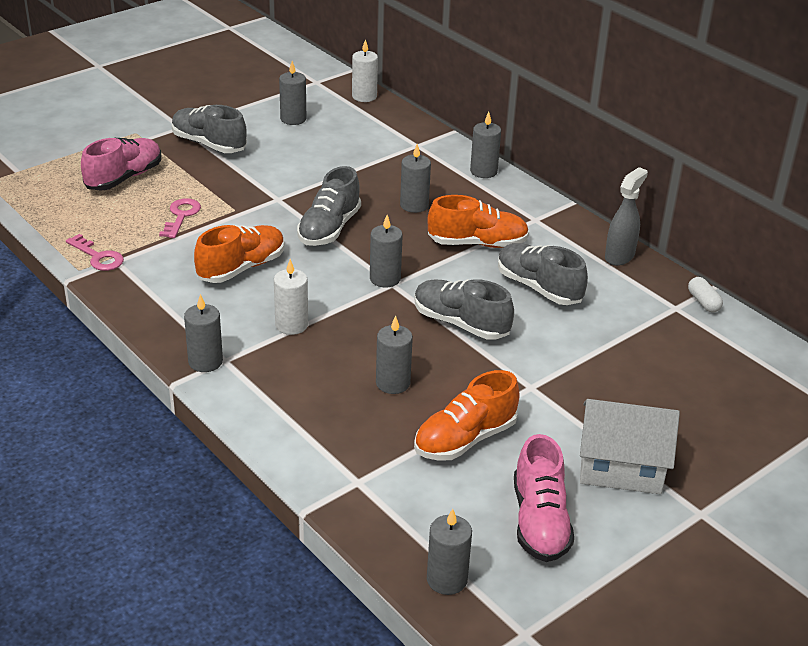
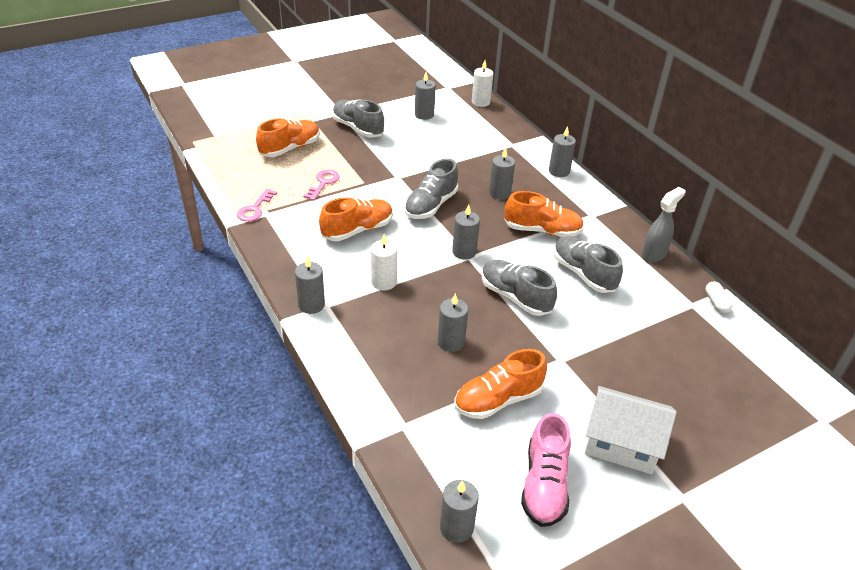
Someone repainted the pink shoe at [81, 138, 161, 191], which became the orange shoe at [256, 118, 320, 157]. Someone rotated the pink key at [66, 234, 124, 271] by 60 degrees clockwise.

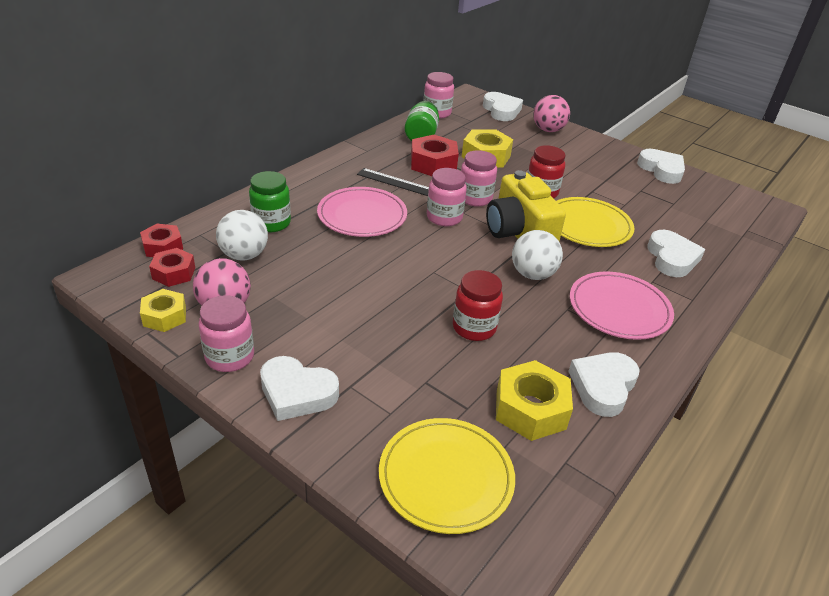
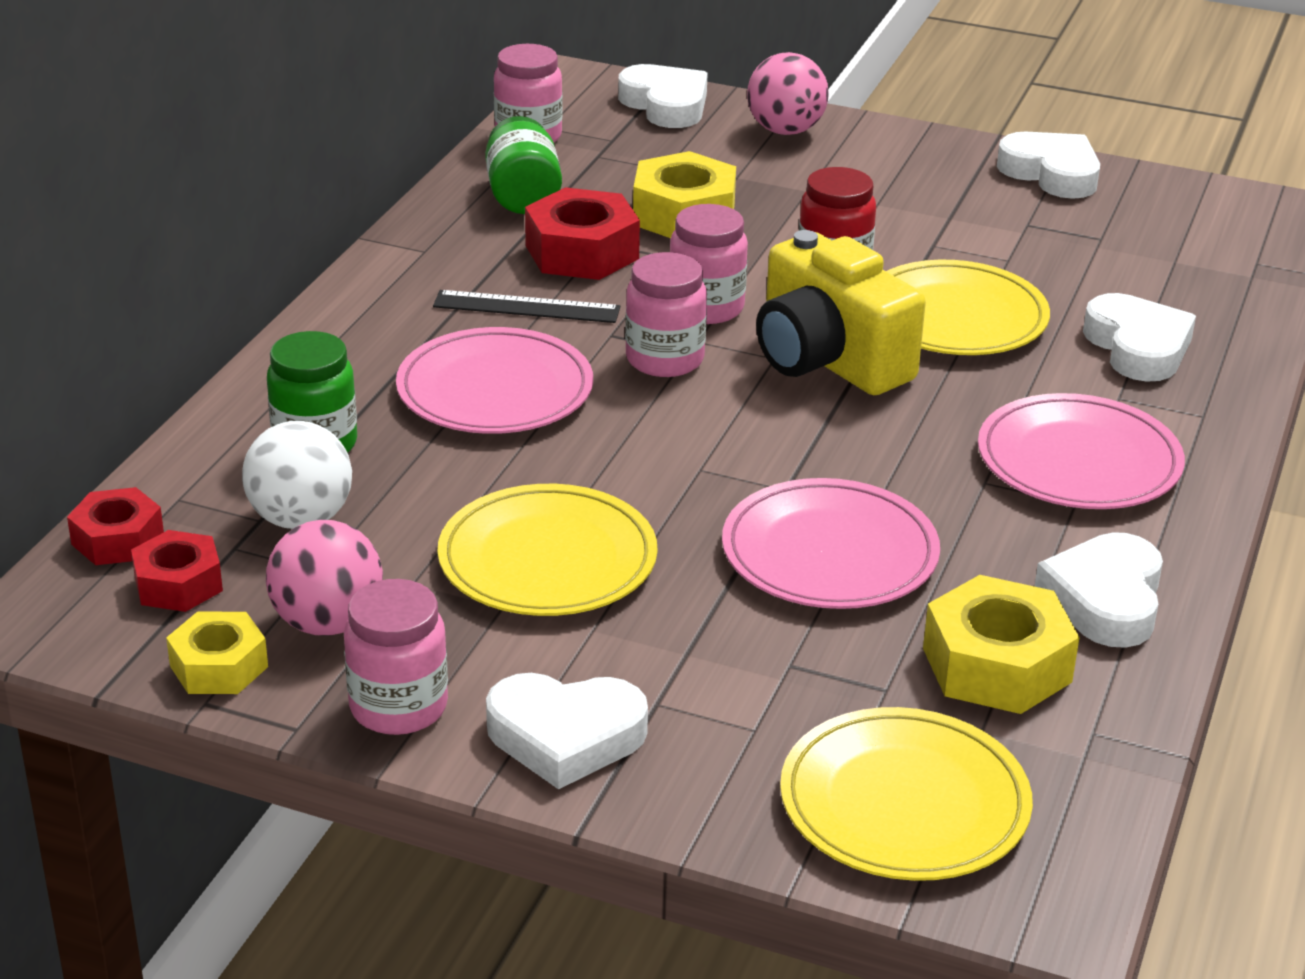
Someone took away the white ball at [512, 230, 563, 280]. Someone swapped the red jar at [453, 270, 503, 341] for the pink plate at [722, 478, 940, 609]. Someone put down the yellow plate at [437, 484, 658, 616].

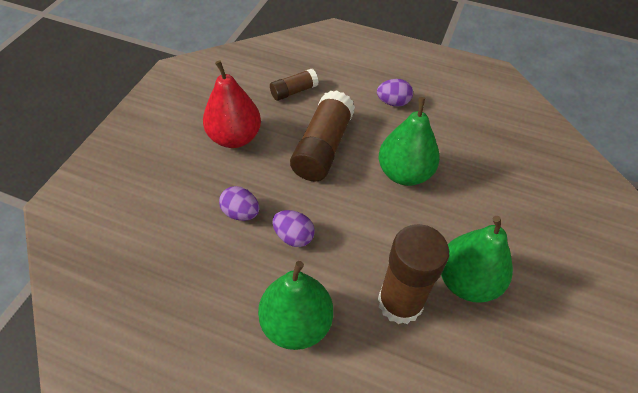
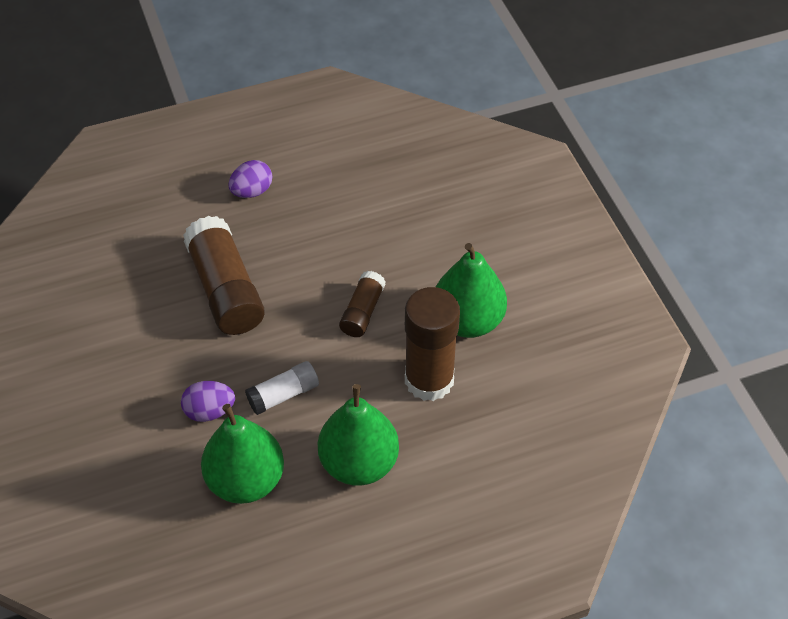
Someone took away the red pear at [203, 60, 261, 148]. Someone carried the brown glue stick from [270, 69, 319, 101] to [339, 271, 386, 337]. Someone carried the green pear from [379, 97, 440, 186] to [201, 404, 284, 504]. Someone swapped the purple egg at [272, 210, 315, 247] for the white glue stick at [245, 361, 319, 415].

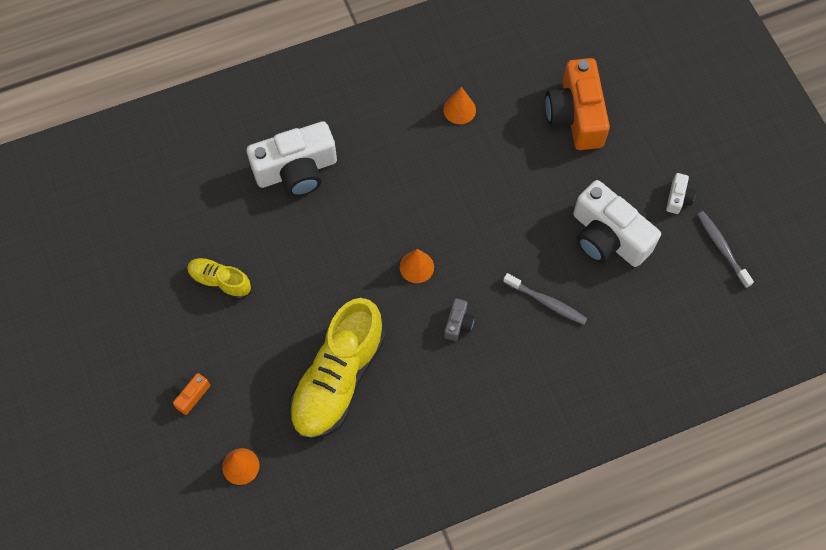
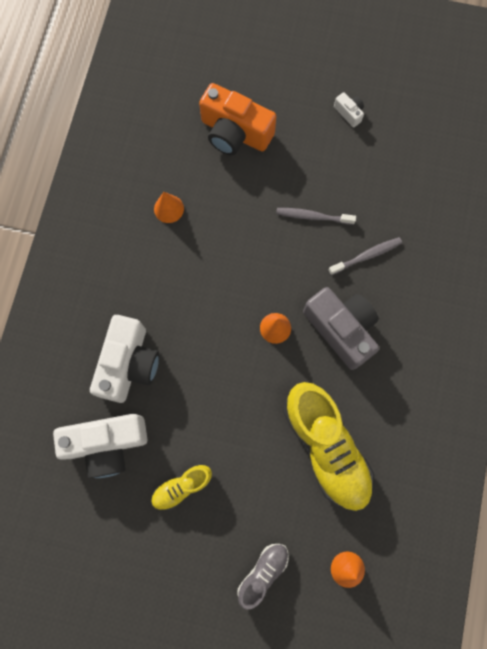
Someone carried the white camera from [573, 180, 661, 267] to [53, 414, 147, 478]. Someone carried the grey toothbrush from [697, 211, 754, 288] to [276, 208, 356, 225]. Someone scaled the grey camera at [444, 298, 475, 341] by 2.30. Someone swapped the orange camera at [173, 373, 210, 415] for the grey shoe at [237, 544, 289, 610].

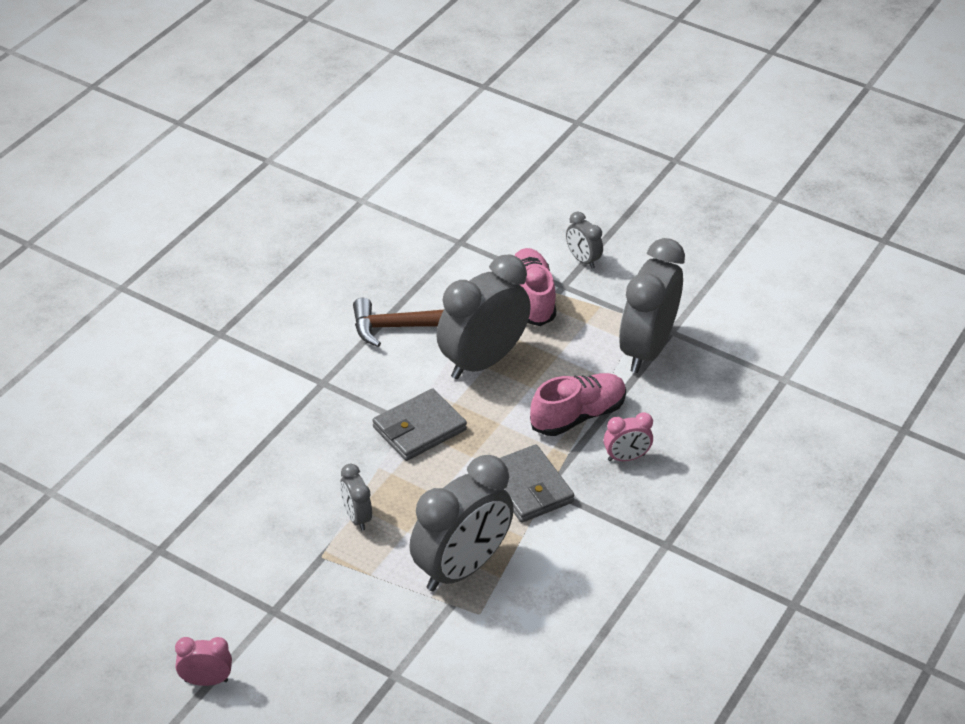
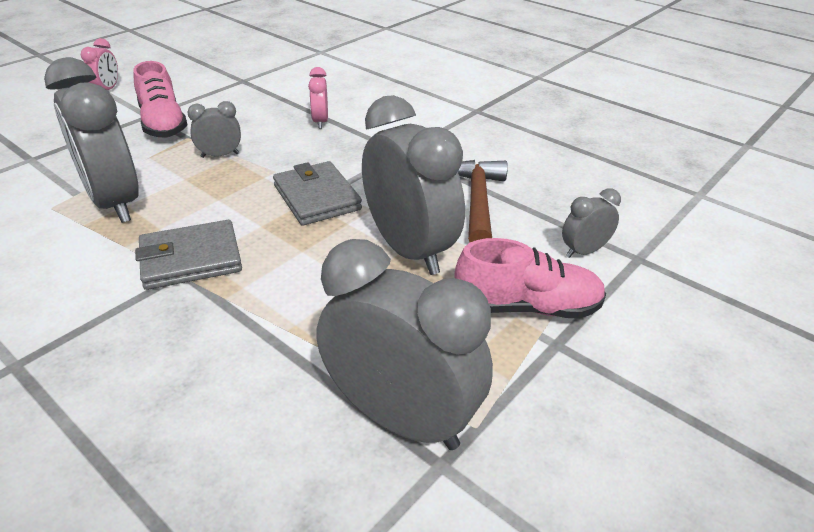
Someone carried the grey clock from [566, 212, 603, 269] to [562, 188, 621, 258]. Someone carried the pink shoe from [530, 373, 626, 436] to [133, 61, 187, 138]. Someone carried the pink clock from [604, 412, 653, 461] to [308, 67, 328, 129].

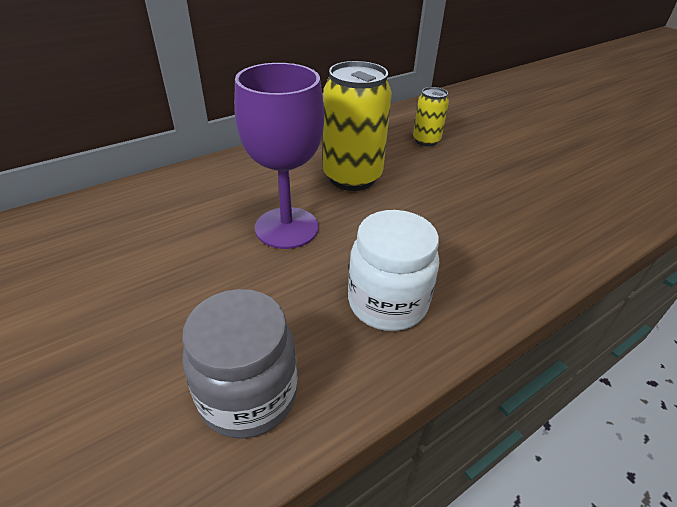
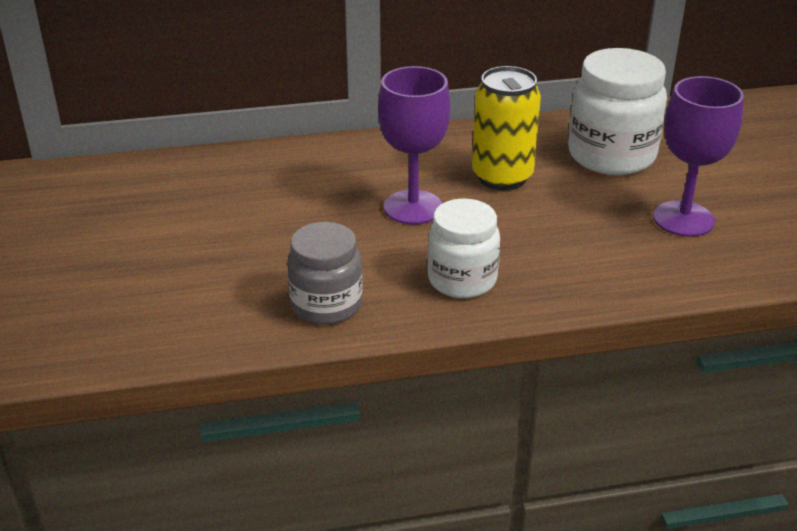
Someone swapped the yellow can at [413, 87, 449, 146] for the white jar at [568, 48, 667, 175]. Someone put down the purple goblet at [653, 76, 744, 237].

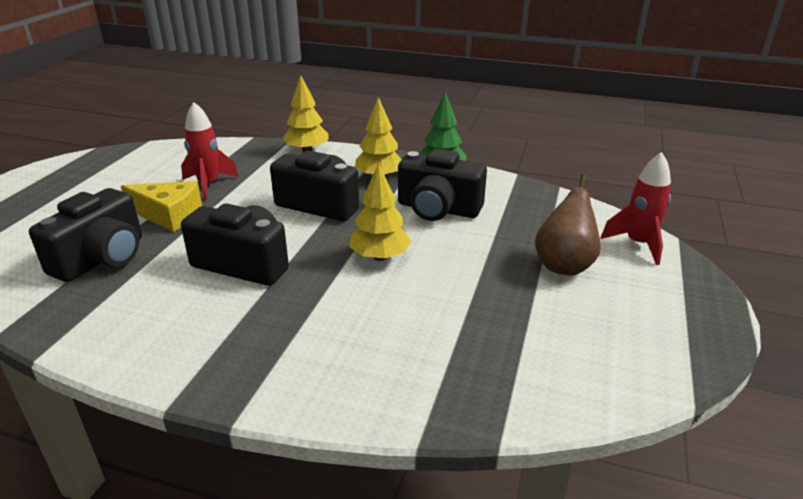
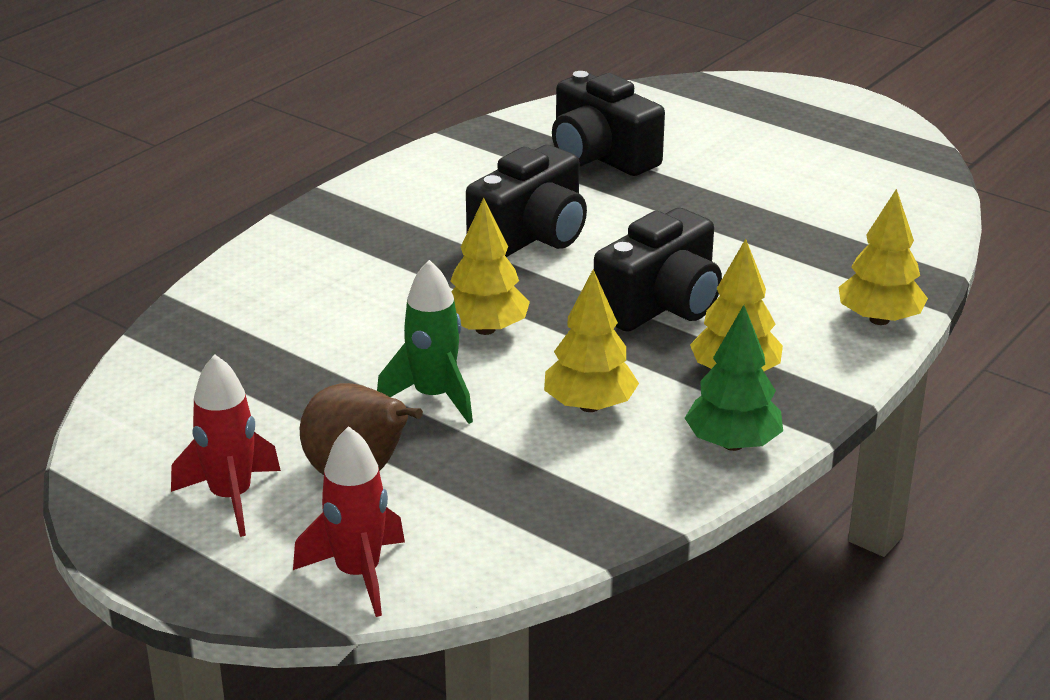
Someone carried the red rocket from [181, 102, 239, 200] to [171, 354, 281, 537]. Someone swapped the black camera at [398, 149, 487, 221] for the yellow tree at [544, 269, 639, 412]. Someone took away the yellow cheese at [121, 181, 202, 232]. Someone put down the green rocket at [377, 260, 473, 424].

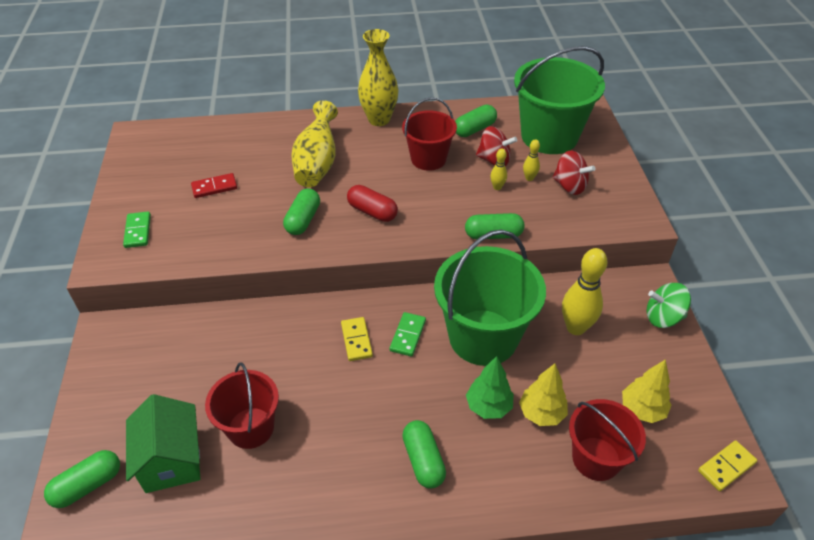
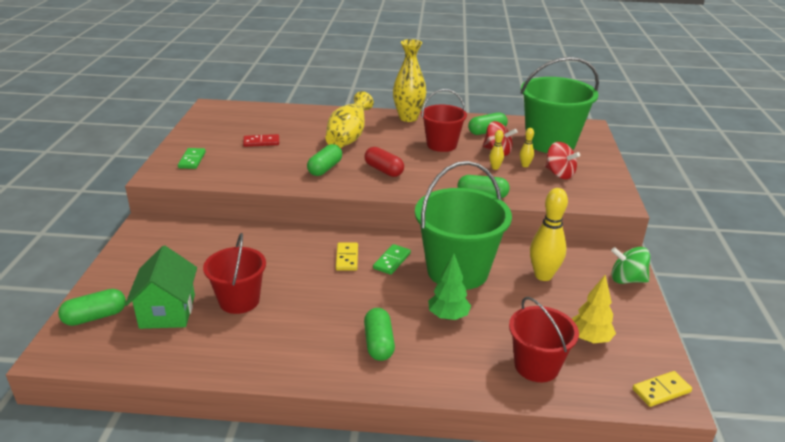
Someone took away the yellow tree at [519, 364, 568, 426].

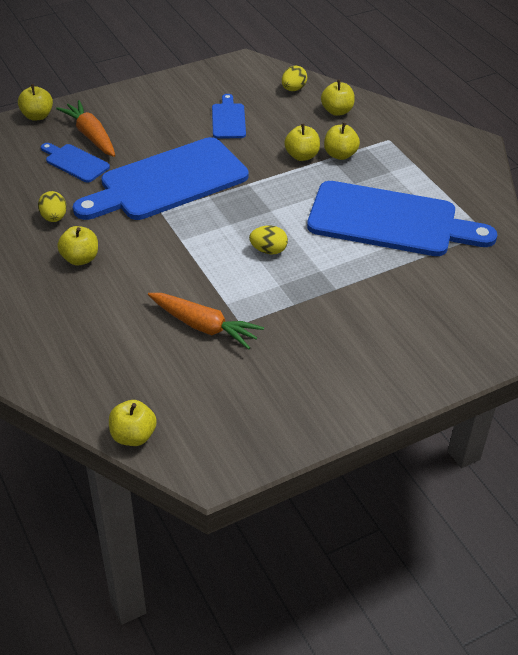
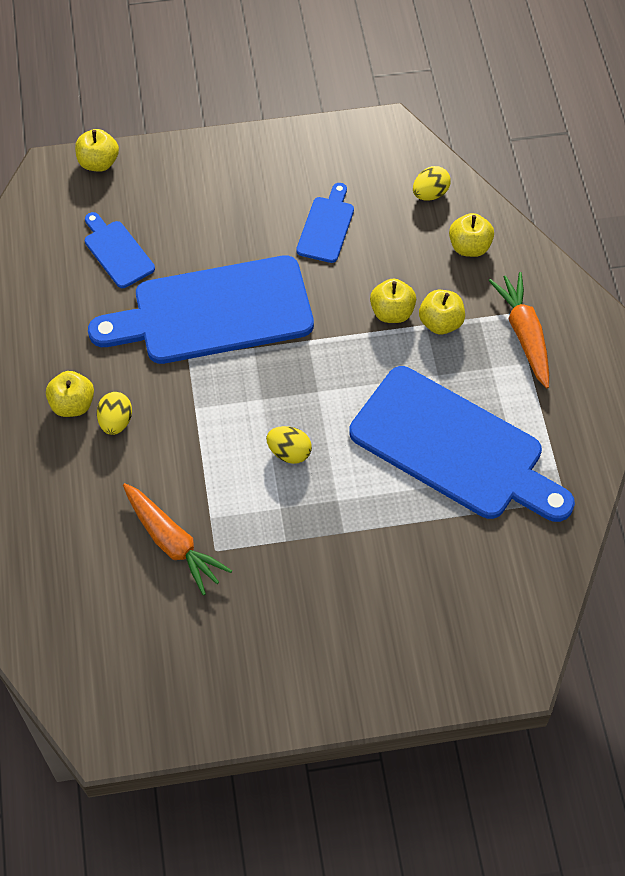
Someone carried the orange carrot from [56, 100, 115, 157] to [488, 272, 549, 388]. Someone carried the yellow egg from [38, 191, 67, 222] to [97, 392, 132, 435]. Someone took away the yellow apple at [109, 400, 157, 446].

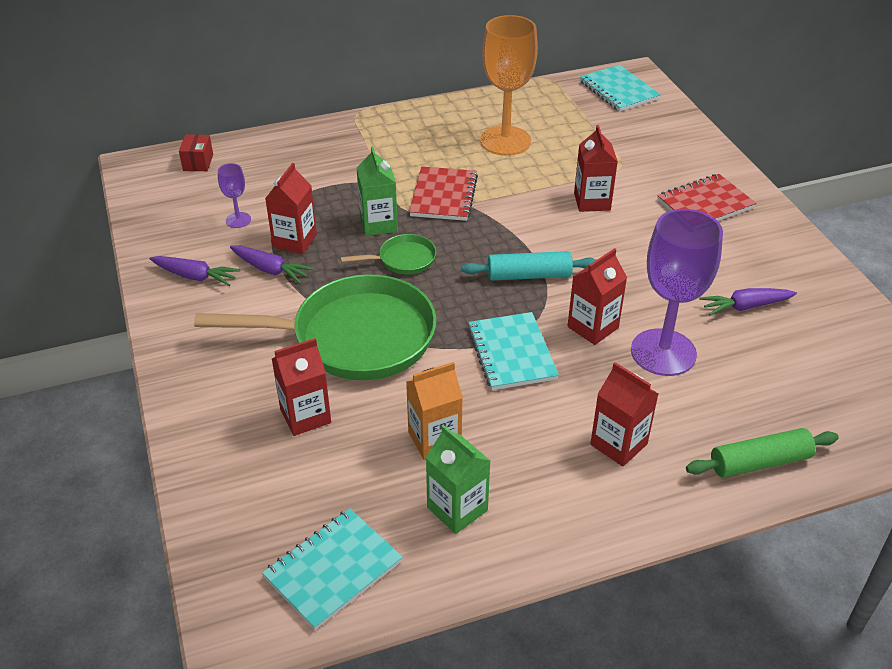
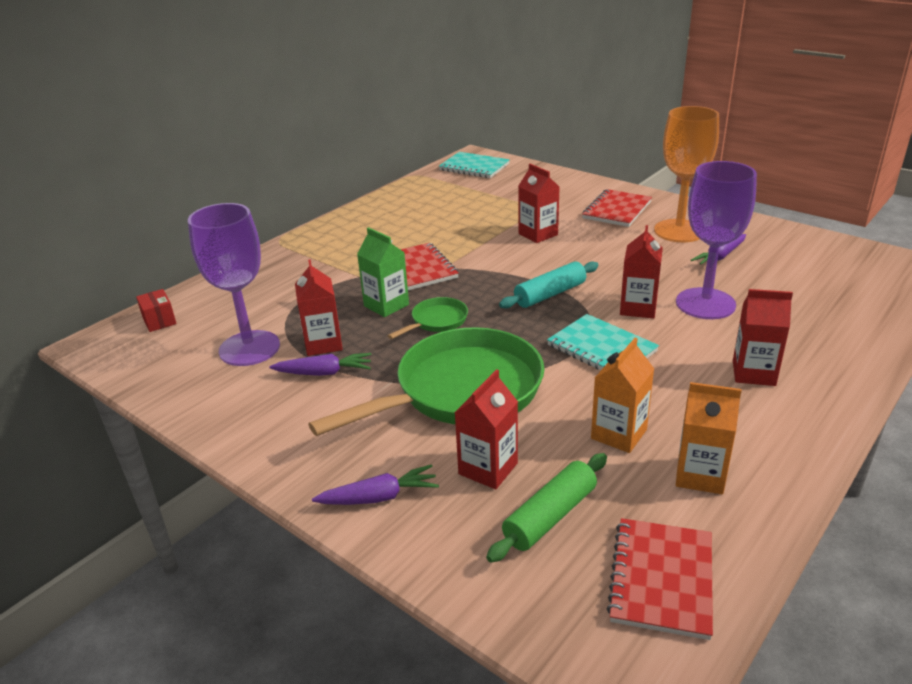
Someone carried the orange goblet from [480, 15, 538, 156] to [654, 106, 719, 242]. Someone scaled the purple goblet at [218, 163, 251, 228] by 2.24. Someone carried the purple carrot from [150, 256, 240, 286] to [312, 464, 439, 505]. Someone repainted the green carton at [426, 425, 490, 534], which became the orange carton at [676, 382, 742, 494]. Someone carried the green rolling pin from [686, 428, 839, 478] to [486, 453, 607, 563]. Someone repainted the turquoise notebook at [262, 508, 403, 630], which became the red notebook at [607, 518, 713, 640].

